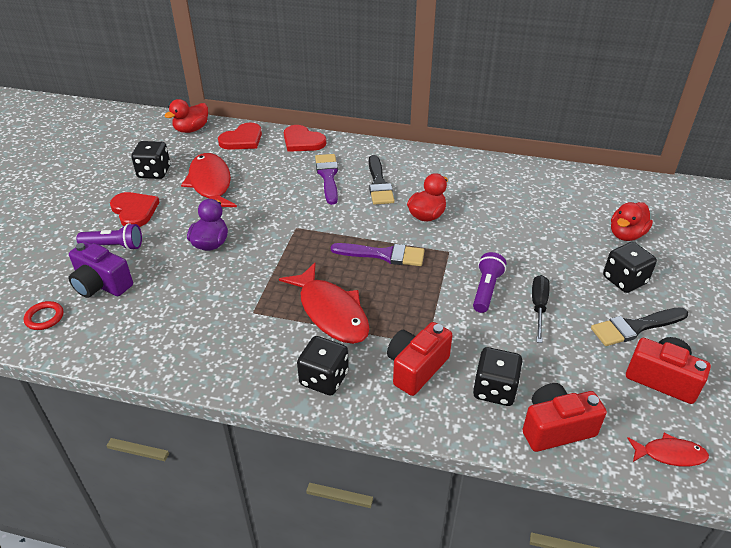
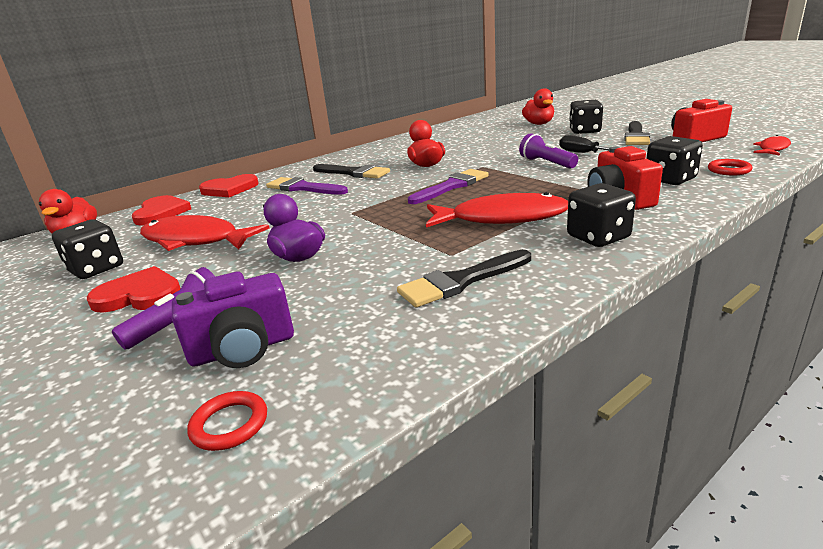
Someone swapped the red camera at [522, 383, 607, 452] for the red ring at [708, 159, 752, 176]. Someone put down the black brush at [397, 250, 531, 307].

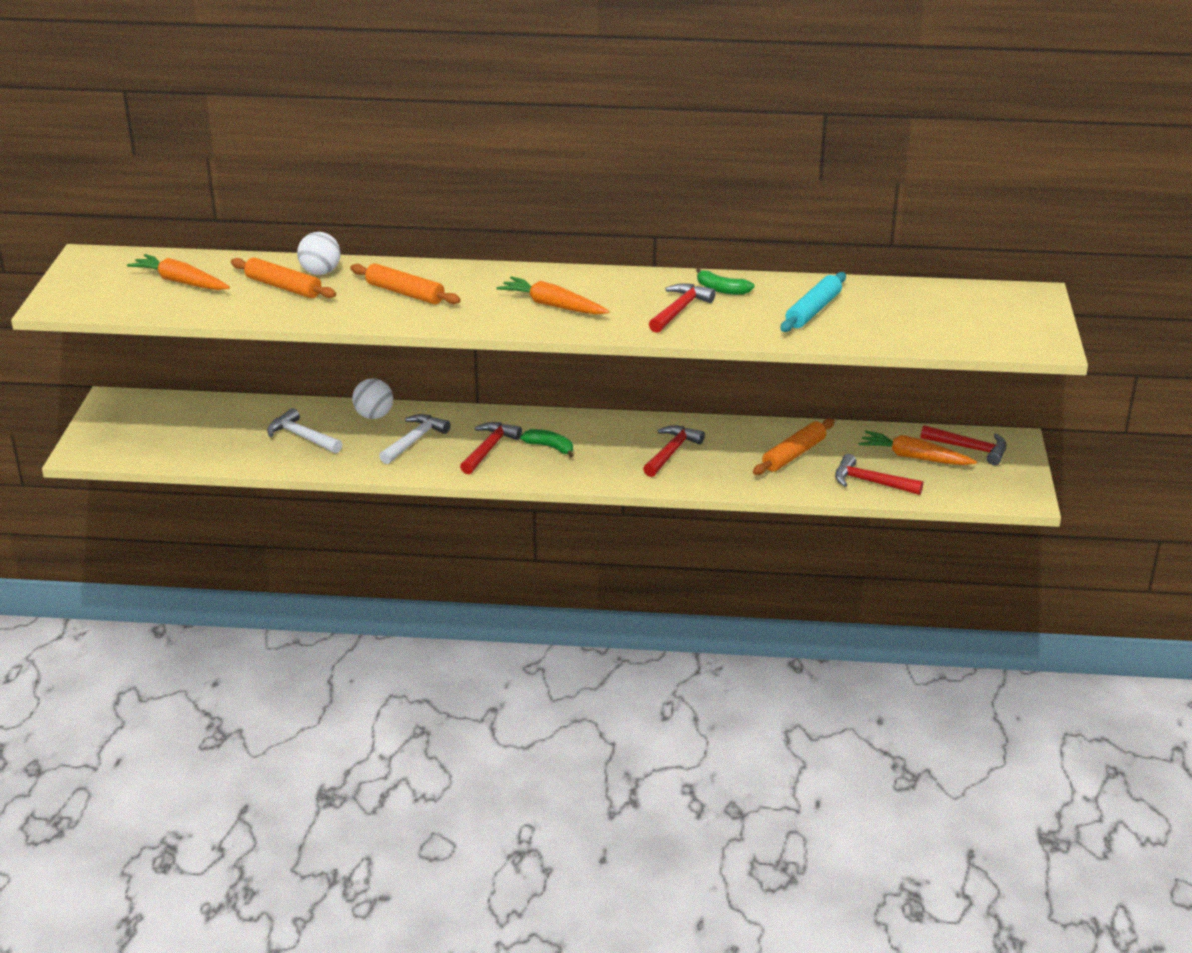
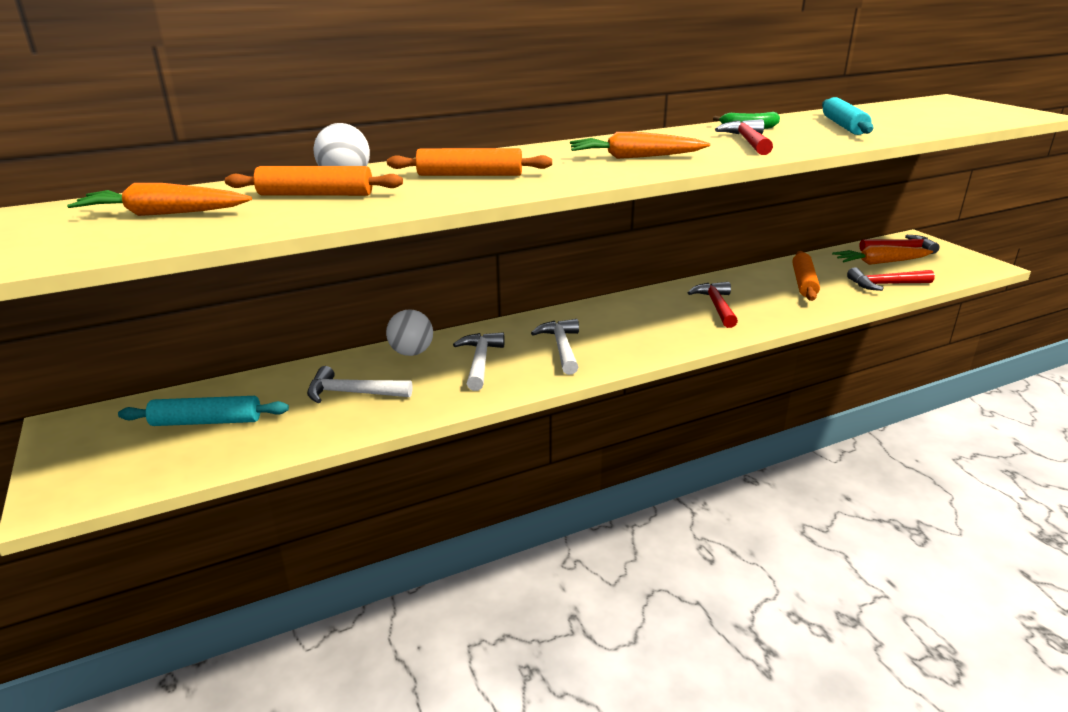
Someone repainted the red hammer at [460, 422, 522, 474], which became the white hammer at [531, 319, 579, 375]. Someone took away the green banana at [520, 429, 574, 458]. Someone put down the turquoise rolling pin at [118, 396, 289, 426].

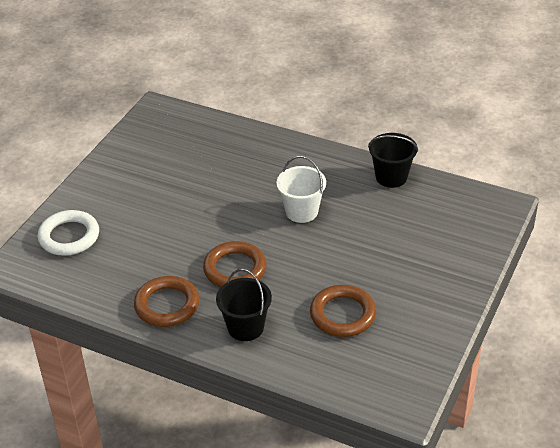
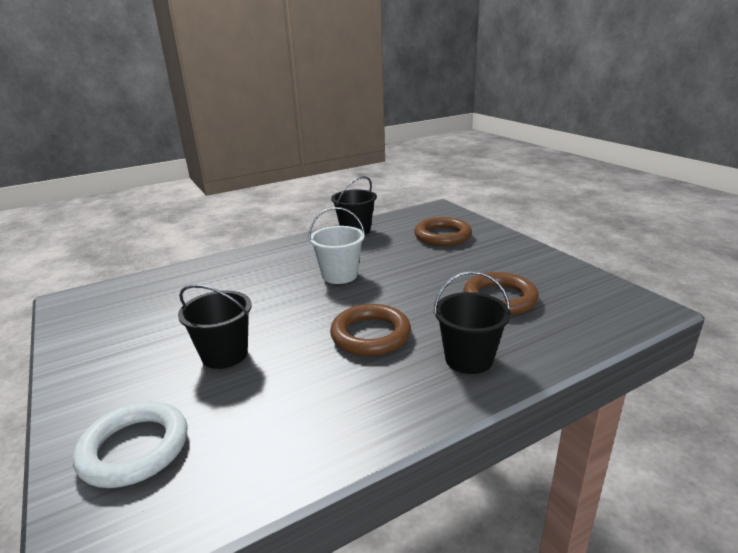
Someone carried the brown ring from [134, 276, 200, 327] to [414, 217, 472, 246]. Someone put down the black bucket at [178, 285, 252, 369].

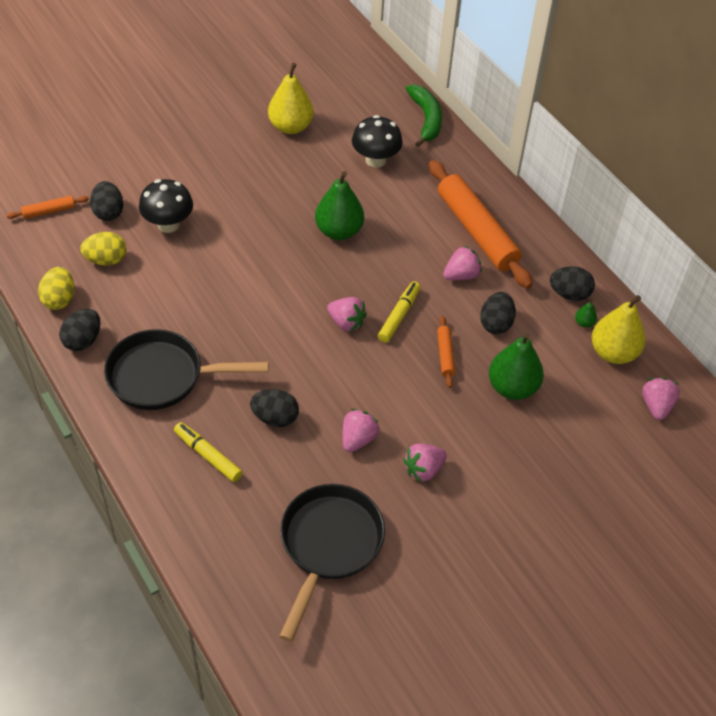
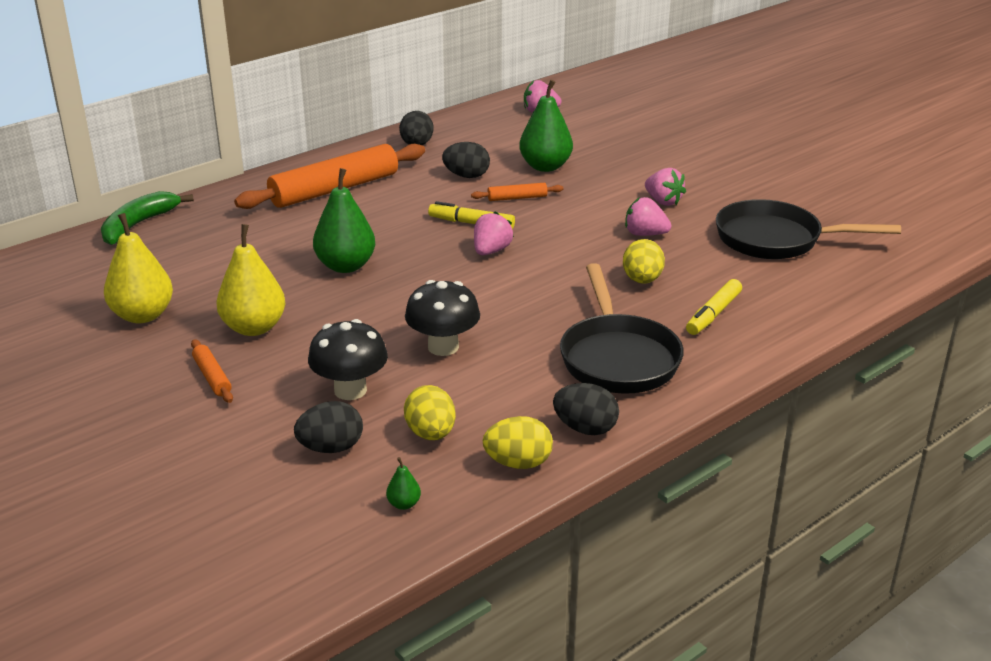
Someone rotated the green banana at [406, 84, 442, 147] by 45 degrees counterclockwise. Someone carried the black mushroom from [352, 115, 403, 168] to [405, 280, 480, 356]. Someone carried the orange rolling pin from [7, 196, 89, 219] to [191, 339, 233, 403]. Someone took away the pink strawberry at [443, 246, 482, 280]. Someone carried the yellow pear from [592, 295, 646, 364] to [216, 224, 286, 336]. Someone carried the green pear from [575, 298, 597, 327] to [386, 457, 421, 510]. Someone repainted the black egg at [250, 389, 299, 427], which became the yellow egg at [623, 239, 665, 284].

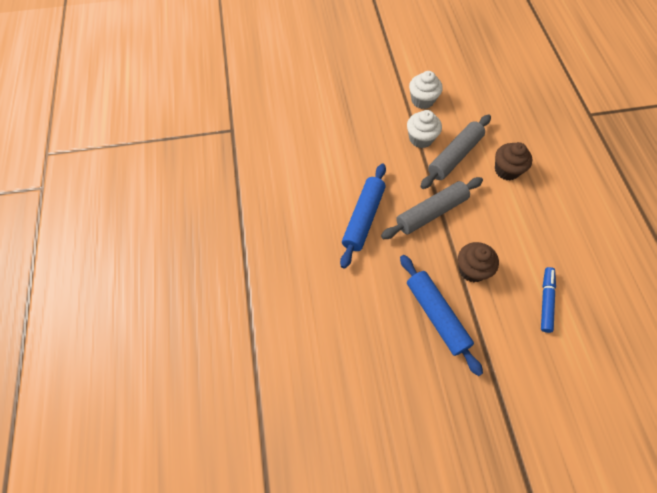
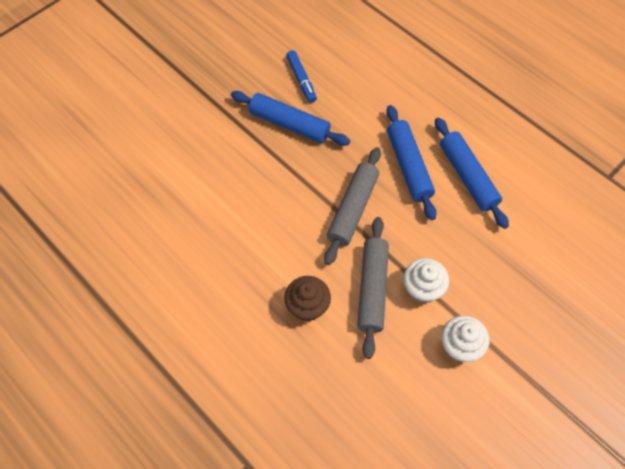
Someone took away the brown cupcake at [458, 242, 499, 282]. Someone carried the blue marker from [541, 267, 556, 333] to [286, 50, 317, 103]. Someone put down the blue rolling pin at [435, 118, 509, 229].

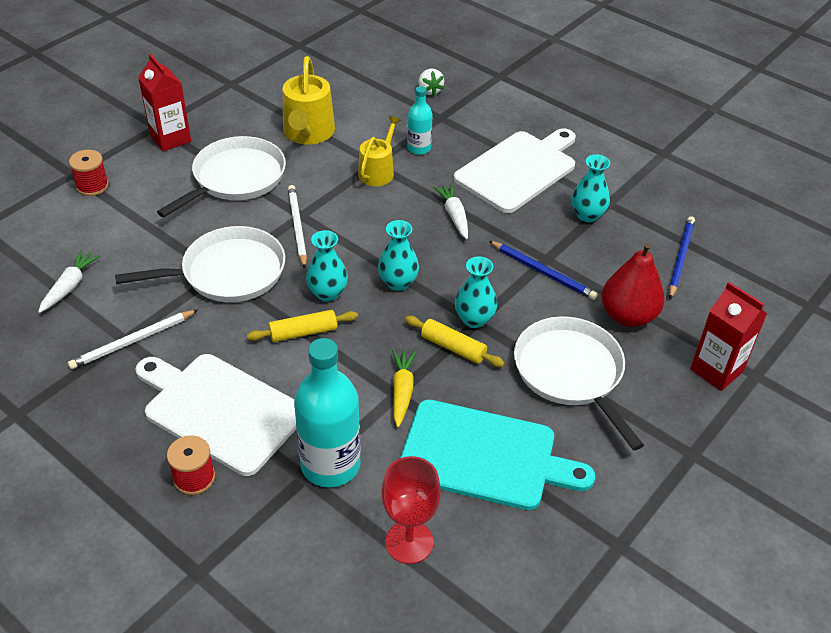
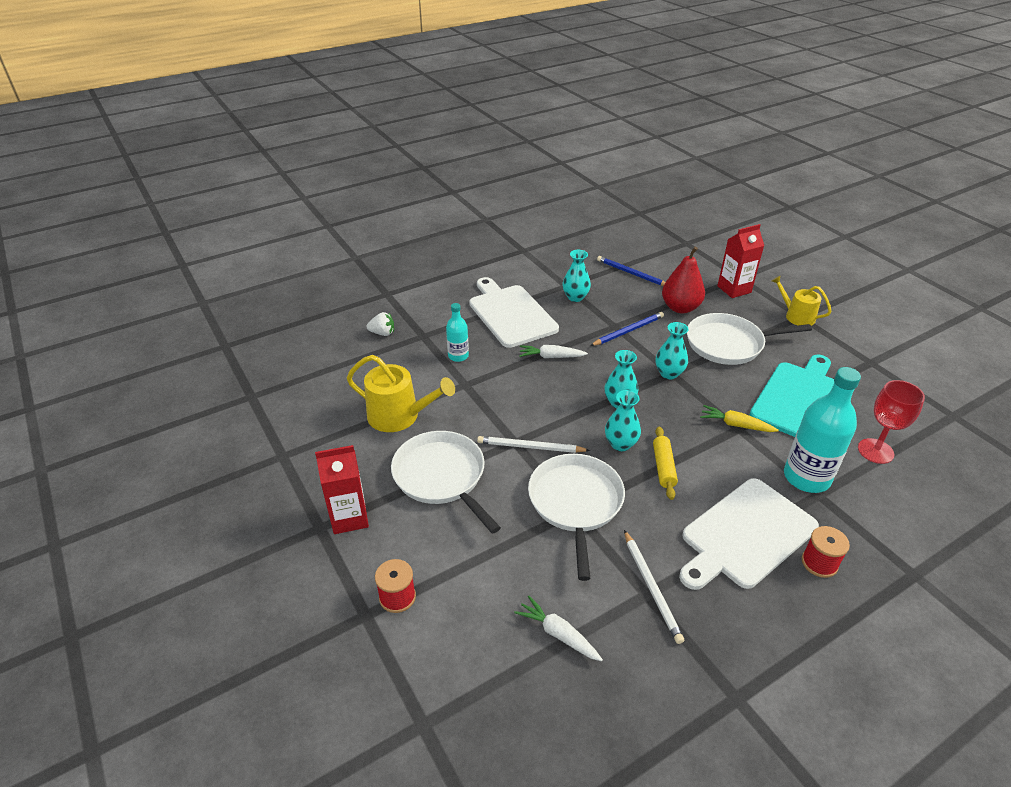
Someone carried the yellow watering can from [358, 116, 401, 186] to [772, 276, 832, 326]. Someone took away the yellow rolling pin at [405, 316, 505, 367].

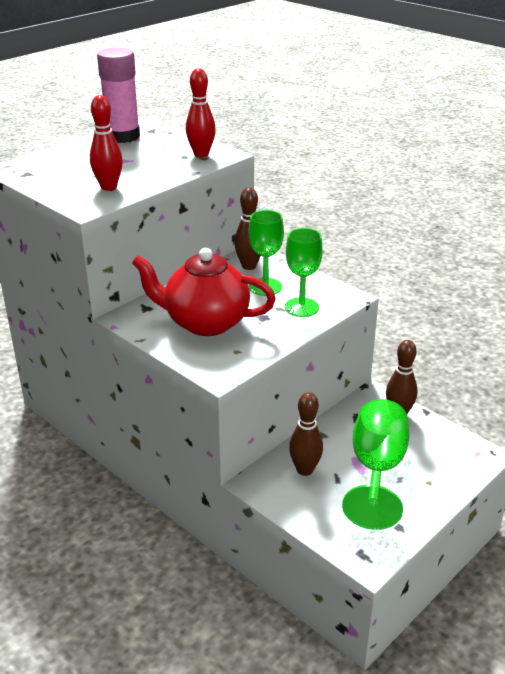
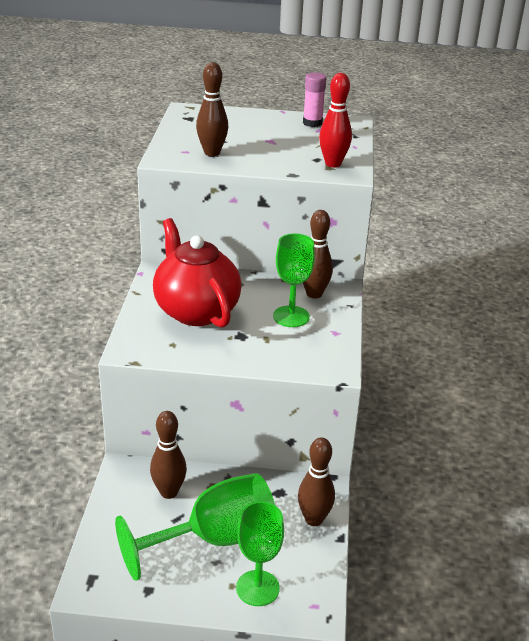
Someone scaled the pink glue stick at [97, 47, 140, 143] by 0.56. Someone repainted the red bowling pin at [90, 95, 123, 190], which became the brown bowling pin at [196, 62, 228, 156]. Someone carried the green goblet from [285, 228, 323, 317] to [236, 501, 284, 606].

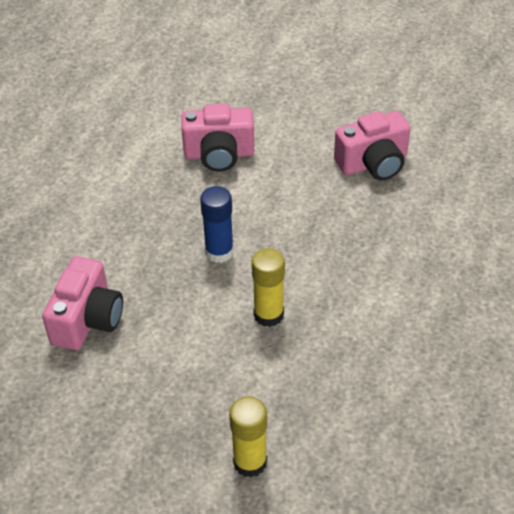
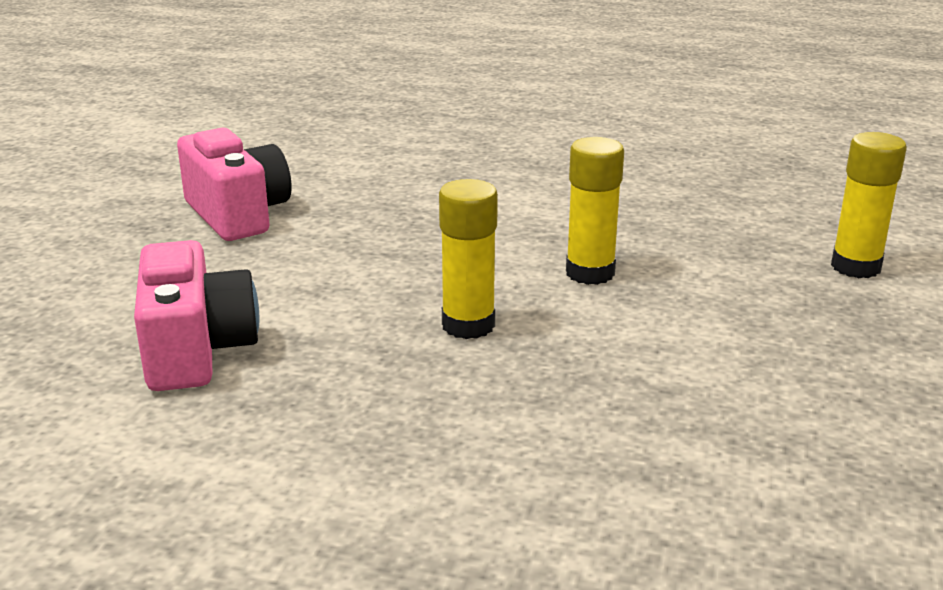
Someone repainted the blue glue stick at [200, 186, 234, 263], which became the yellow glue stick at [439, 179, 498, 339]. Someone took away the pink camera at [42, 256, 123, 350].

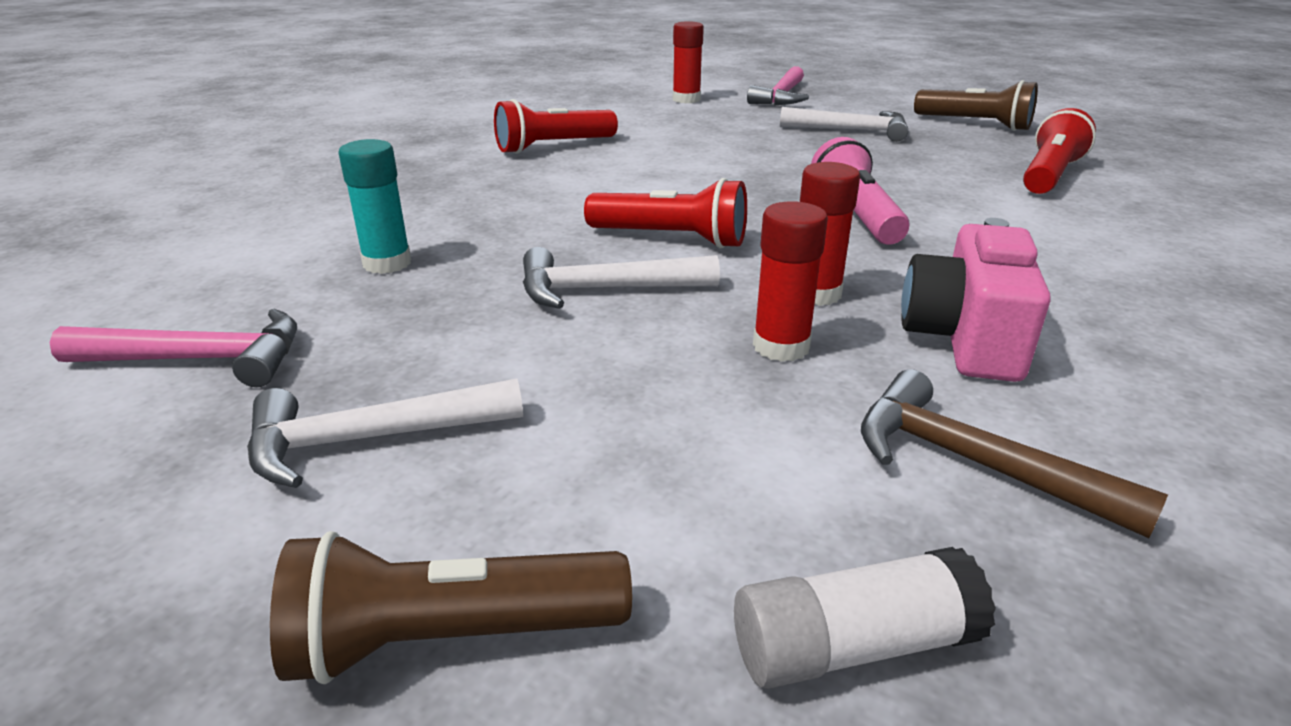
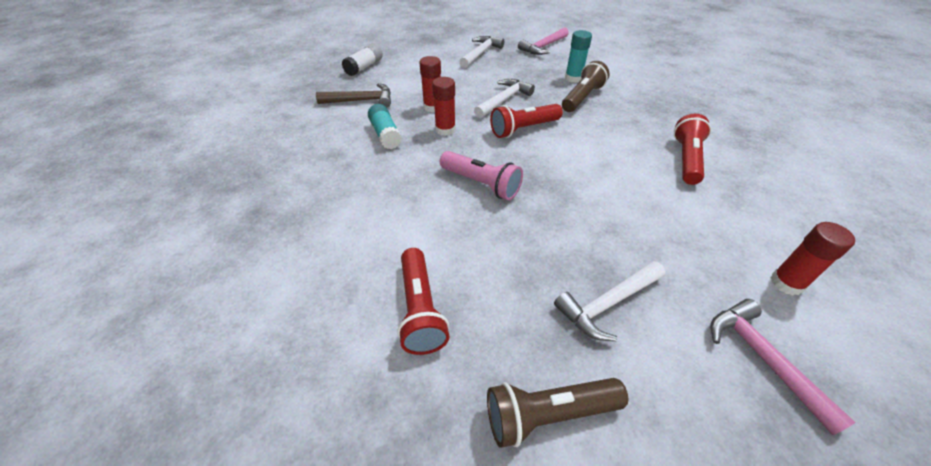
Someone swapped the pink camera at [901, 218, 1051, 382] for the turquoise glue stick at [368, 104, 402, 149]. Someone carried the brown flashlight from [270, 531, 632, 684] to [562, 61, 610, 112].

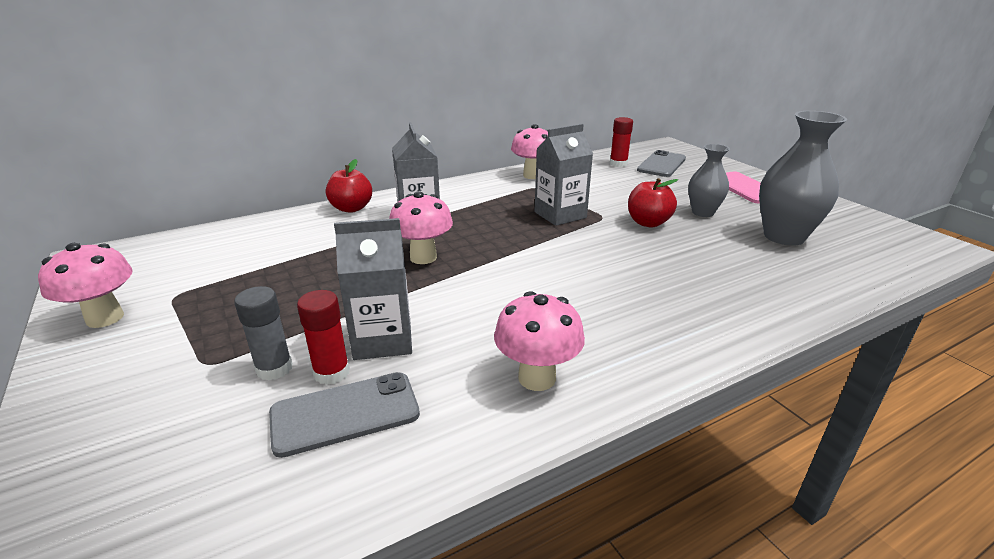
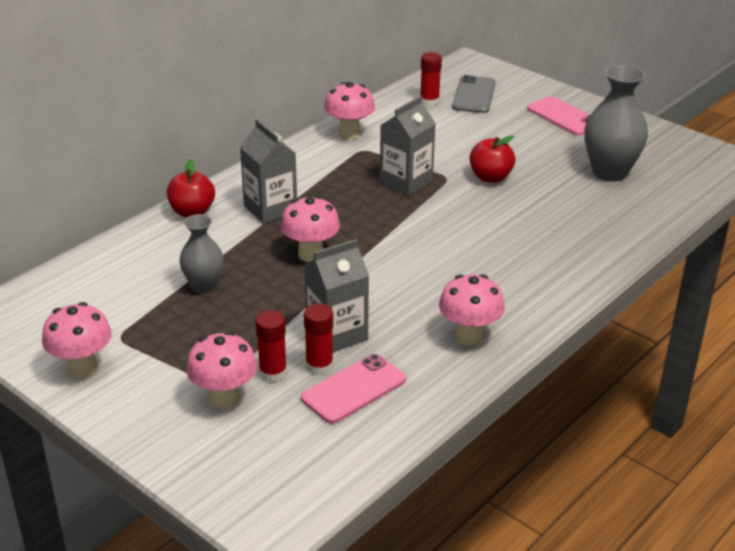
Someone carried the grey vase from [688, 144, 730, 217] to [179, 214, 224, 293]. Someone repainted the grey glue stick at [234, 286, 293, 380], which became the red glue stick at [256, 310, 287, 382]. Someone repainted the grey phone at [269, 372, 420, 458], which became the pink phone at [301, 354, 406, 424]. Someone put down the pink mushroom at [186, 331, 257, 409].

